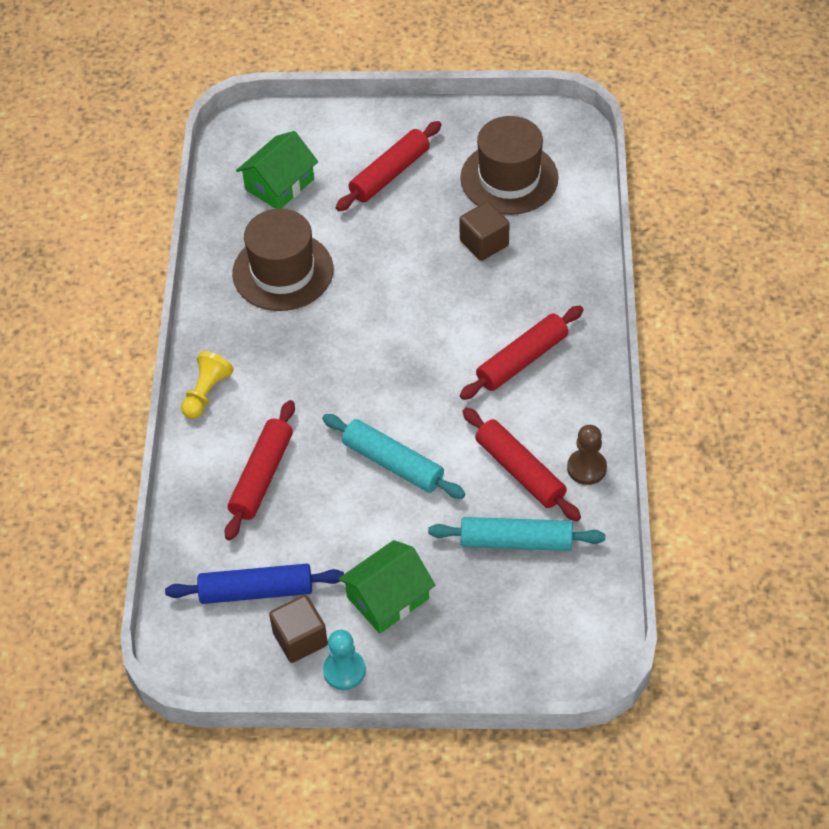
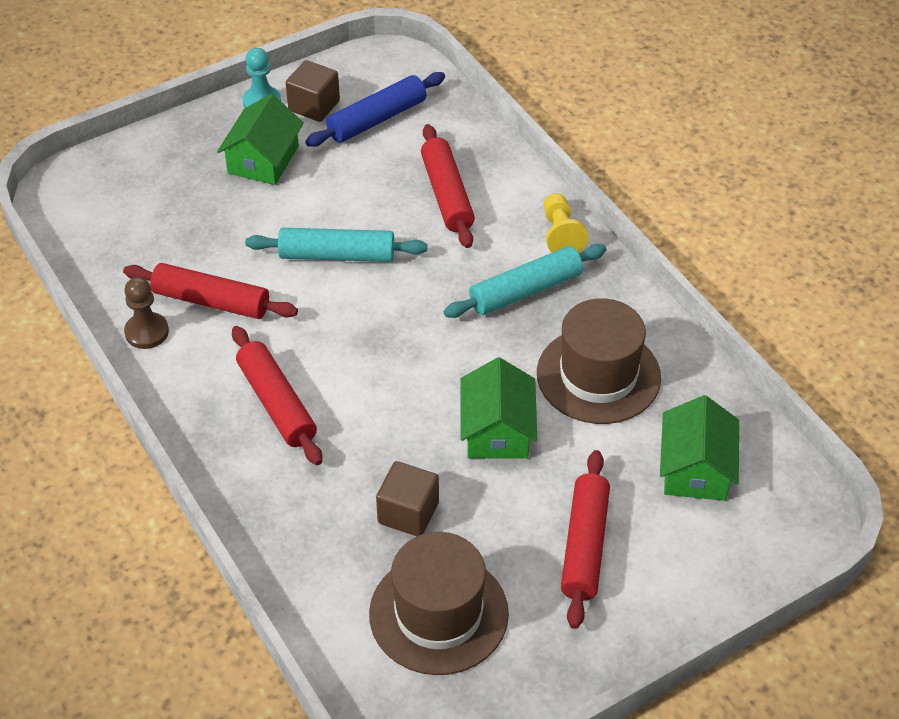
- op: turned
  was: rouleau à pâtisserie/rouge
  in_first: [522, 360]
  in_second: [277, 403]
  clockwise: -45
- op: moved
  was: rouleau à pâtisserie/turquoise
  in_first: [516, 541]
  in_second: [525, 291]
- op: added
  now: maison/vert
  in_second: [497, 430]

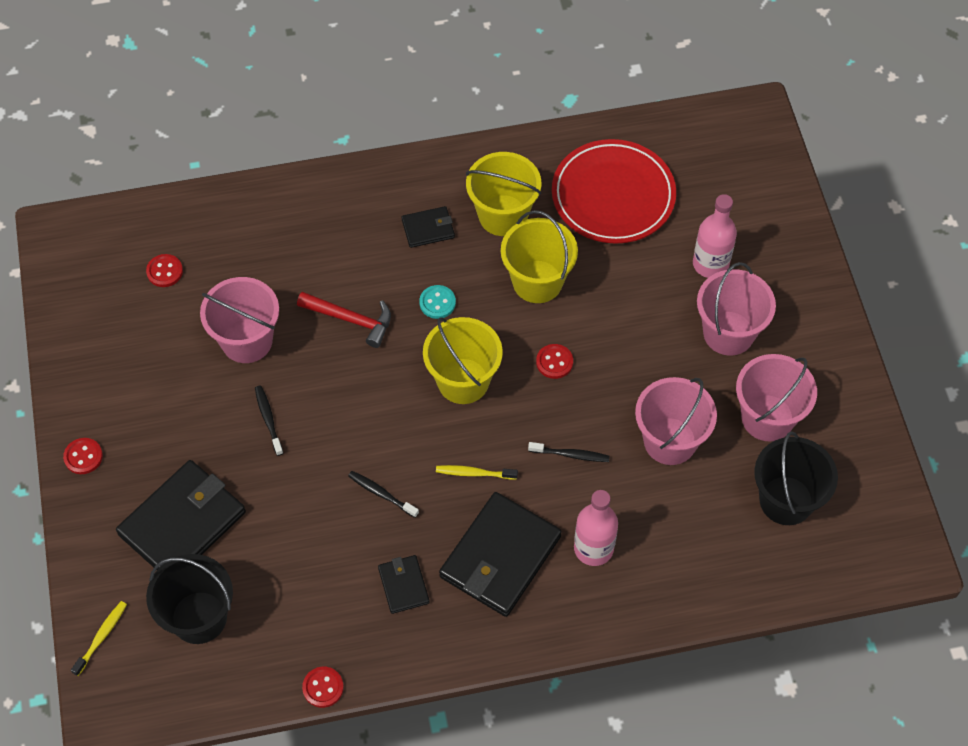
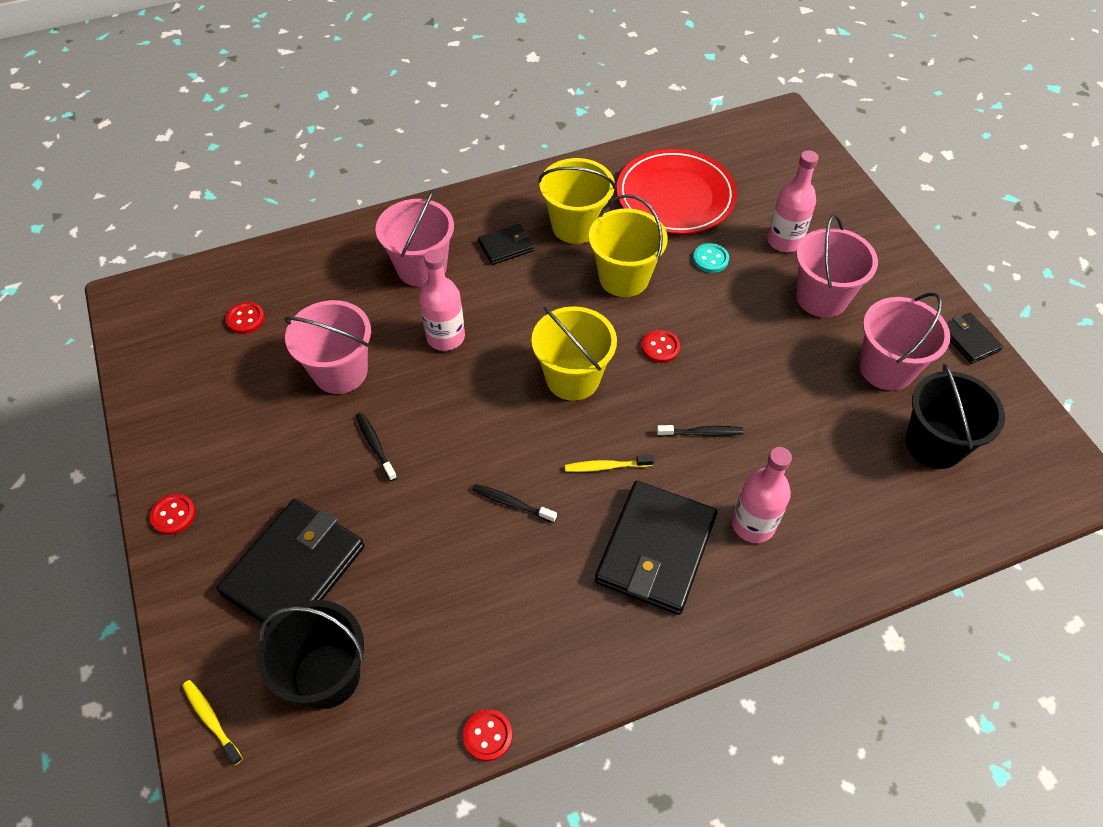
- op: turned
  was: brosse à dents/jaune
  in_first: [101, 637]
  in_second: [211, 720]
  clockwise: -60
- op: moved
  was: seau/rose
  in_first: [670, 441]
  in_second: [421, 268]
- op: replaced
  was: marteau/rouge
  now: bouteille/rose
  in_first: [351, 319]
  in_second: [445, 337]
- op: moved
  was: bouton/turquoise
  in_first: [437, 303]
  in_second: [710, 259]
- op: moved
  was: portefeuille/noir
  in_first: [403, 585]
  in_second: [969, 340]

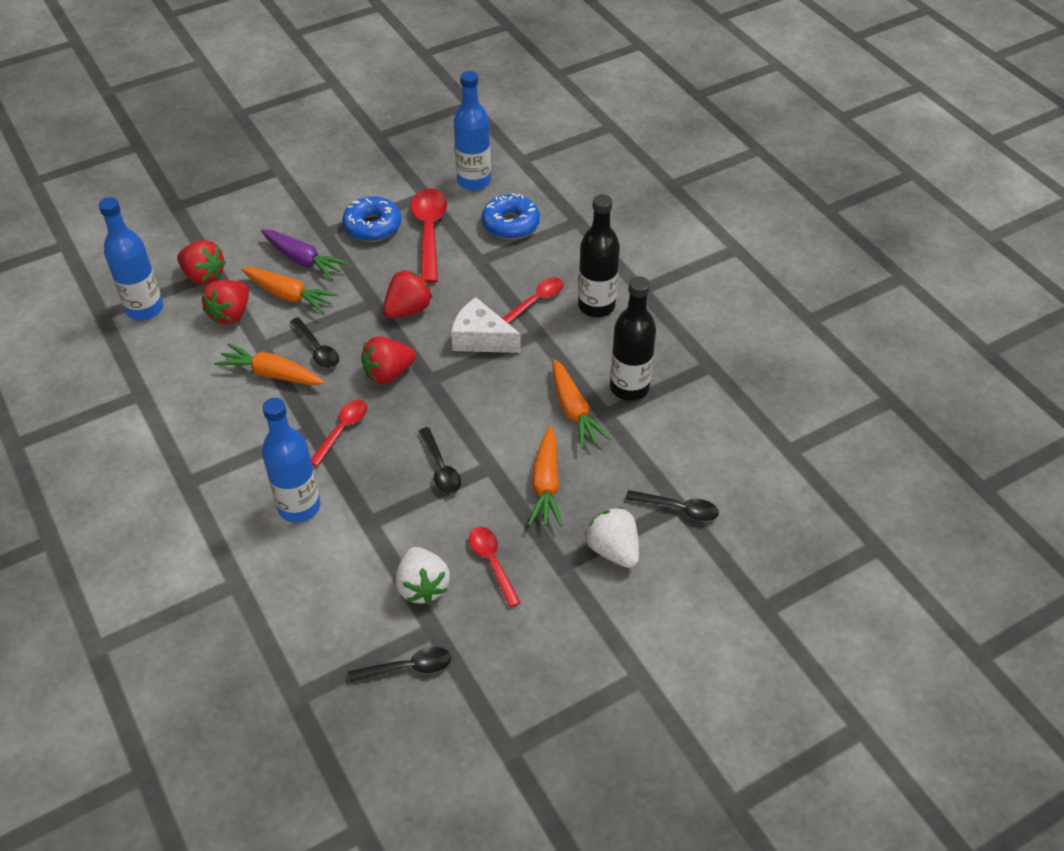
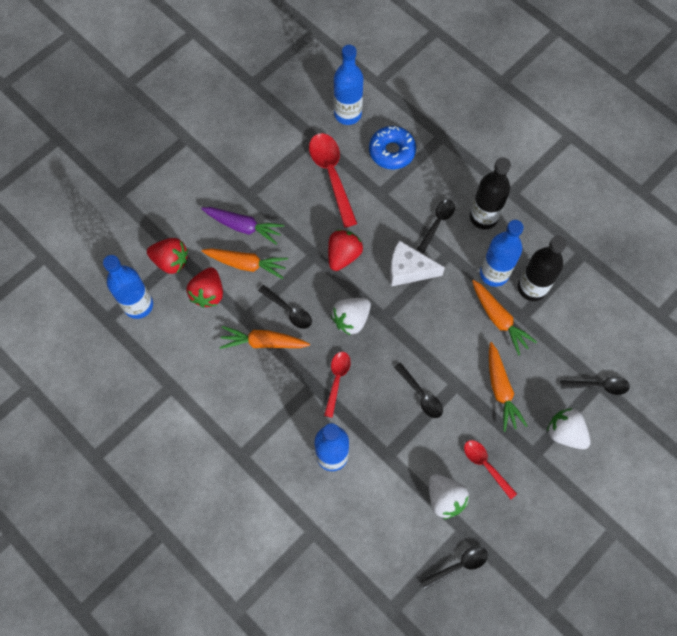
- op: recoloured
  was: fraise/rouge
  now: fraise/blanc
  in_first: [388, 373]
  in_second: [351, 319]
- op: recoloured
  was: cuillère/rouge
  now: cuillère/noir
  in_first: [536, 301]
  in_second: [437, 223]
- op: added
  now: bouteille/bleu
  in_second: [494, 273]
- op: removed
  was: beignet/bleu
  in_first: [372, 226]

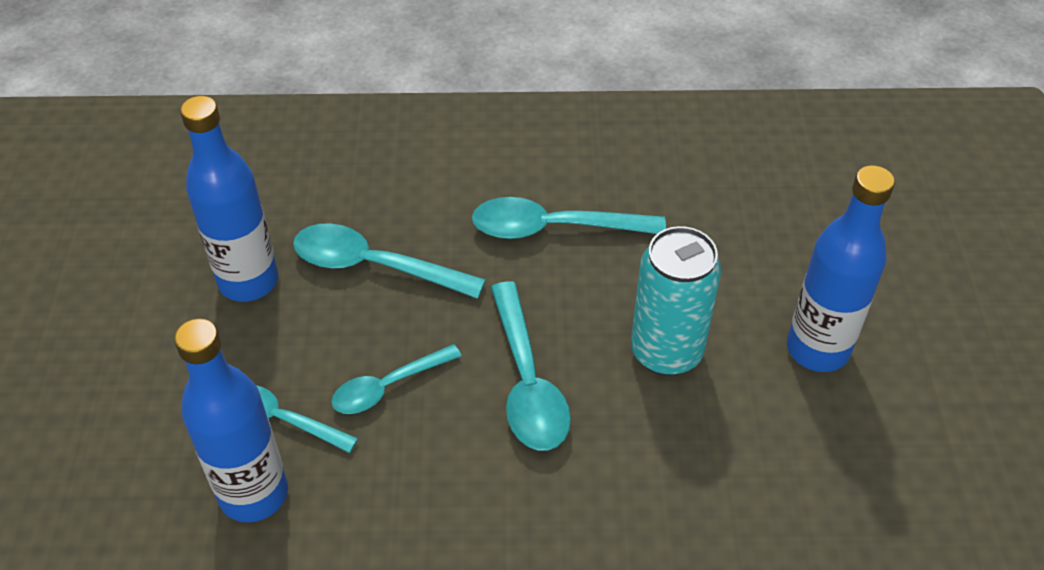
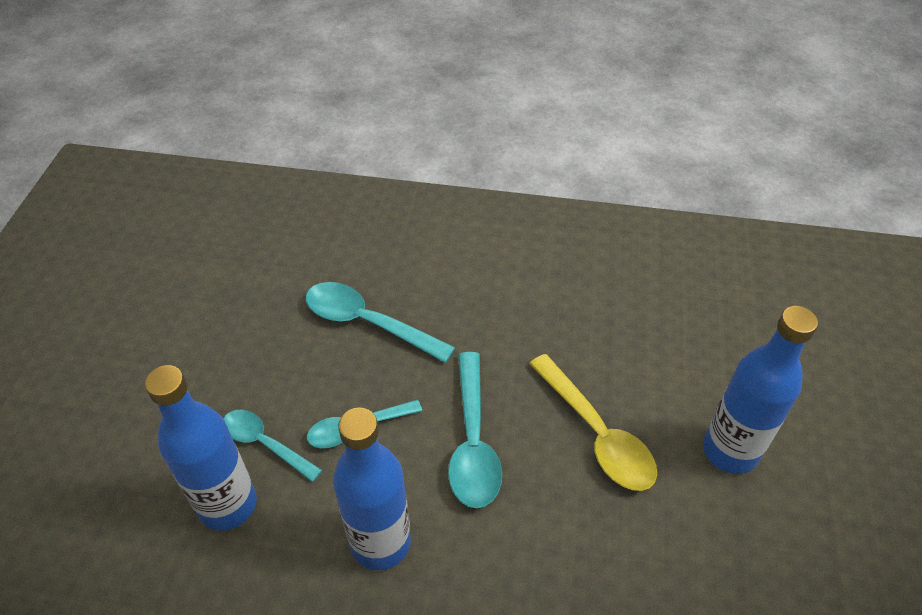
- op: moved
  was: bouteille/bleu
  in_first: [248, 281]
  in_second: [380, 542]
- op: replaced
  was: canette/turquoise
  now: cuillère/jaune
  in_first: [666, 352]
  in_second: [596, 433]
- op: removed
  was: cuillère/turquoise
  in_first: [555, 228]

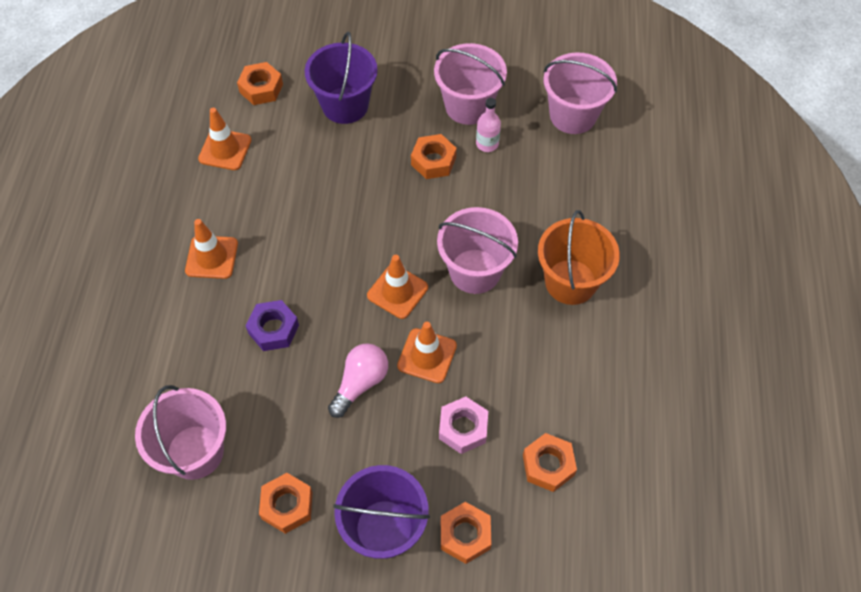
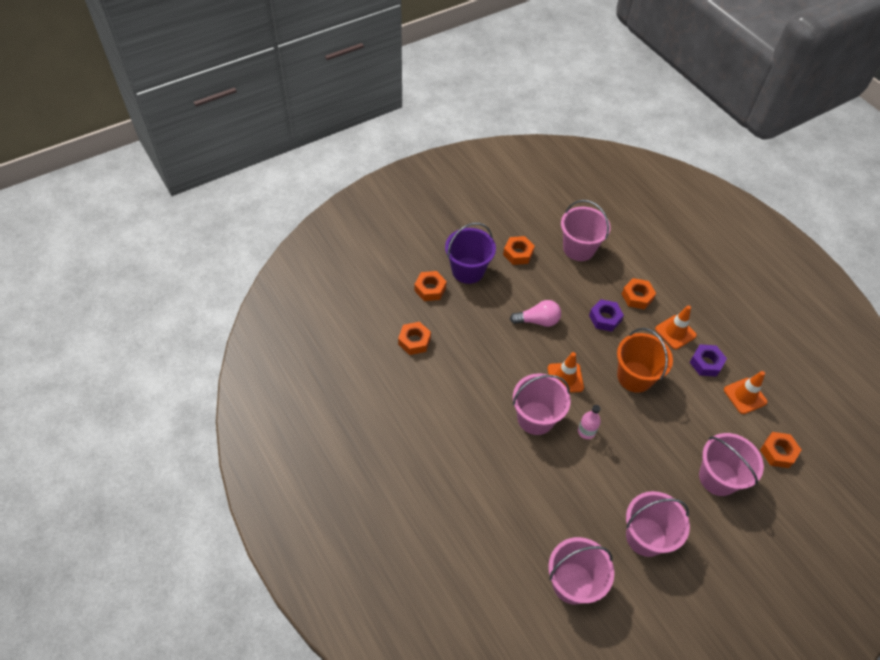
- op: turned
  was: ampoule/rose
  in_first: [360, 383]
  in_second: [537, 321]
  clockwise: -90
- op: moved
  was: bouteille/rose
  in_first: [487, 144]
  in_second: [586, 431]
- op: moved
  was: seau/orange
  in_first: [570, 282]
  in_second: [635, 377]
- op: moved
  was: écrou/orange
  in_first: [433, 161]
  in_second: [637, 297]
- op: added
  now: écrou/violet
  in_second: [706, 363]
- op: recoloured
  was: seau/violet
  now: seau/rose
  in_first: [345, 105]
  in_second: [718, 477]
- op: removed
  was: cône de chantier/orange
  in_first: [427, 356]
- op: removed
  was: écrou/rose
  in_first: [463, 428]

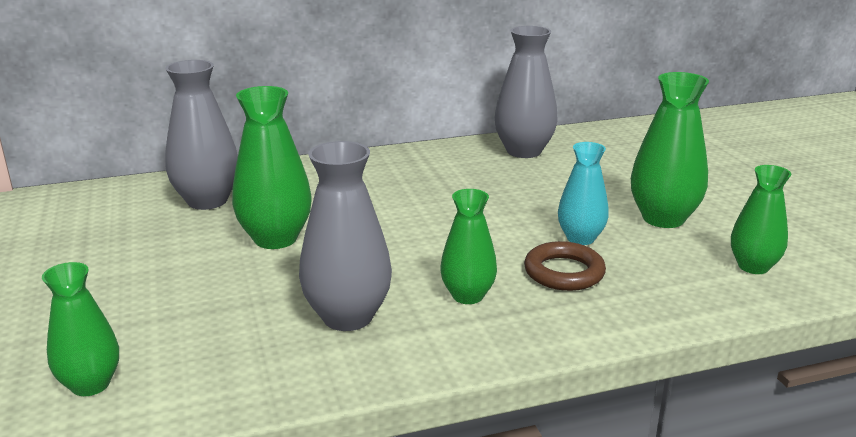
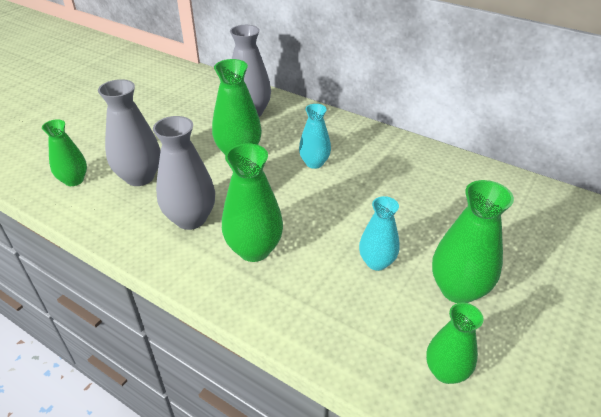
- op: moved
  was: vase/gris
  in_first: [524, 151]
  in_second: [140, 177]
- op: resized
  was: vase/vert
  in_first: [467, 295]
  in_second: [254, 249]
  ratio: 1.55
- op: added
  now: vase/turquoise
  in_second: [314, 163]
- op: removed
  was: anneau/marron
  in_first: [564, 272]

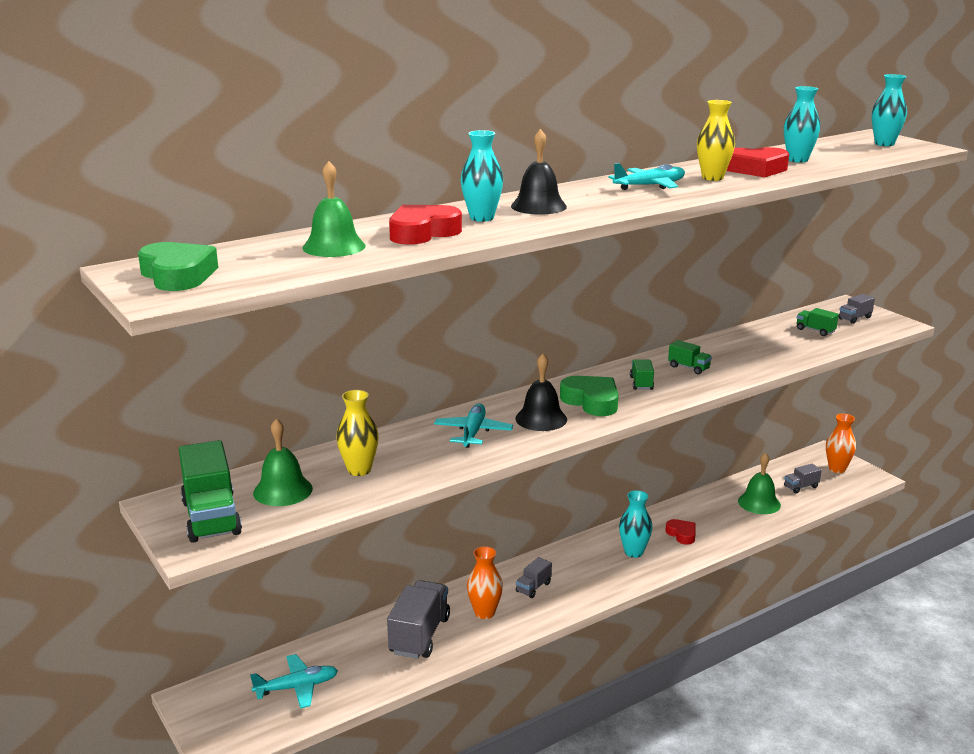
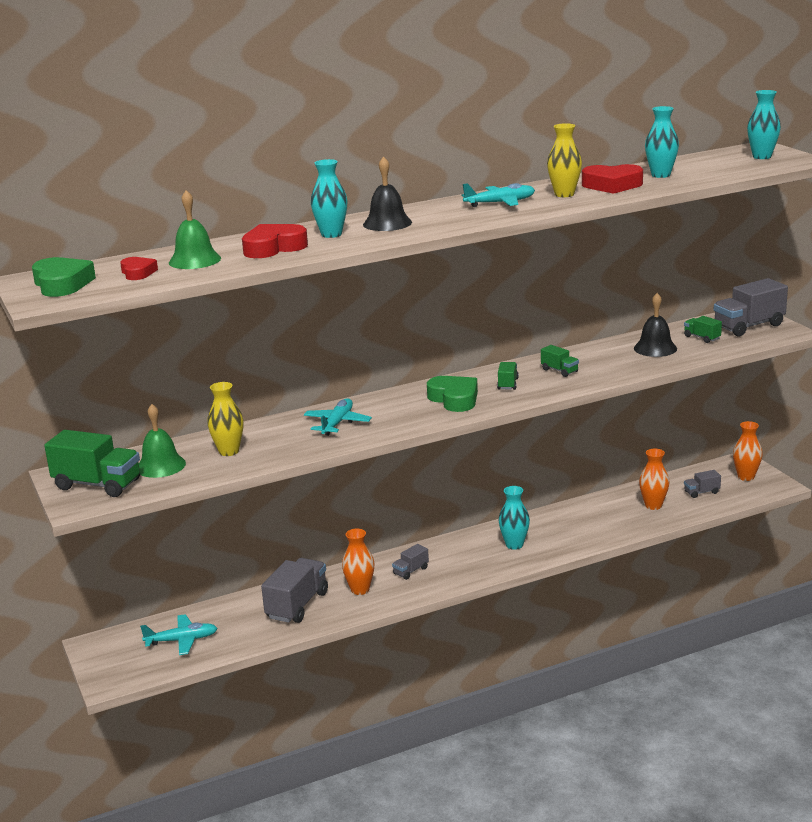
- op: turned
  was: camion/vert
  in_first: [211, 517]
  in_second: [97, 484]
  clockwise: -60
- op: moved
  was: cœur/rouge
  in_first: [682, 534]
  in_second: [138, 273]
- op: moved
  was: cloche/noir
  in_first: [541, 419]
  in_second: [655, 348]
- op: replaced
  was: cloche/vert
  now: vase/orange
  in_first: [759, 503]
  in_second: [653, 505]
- op: resized
  was: camion/gris
  in_first: [854, 318]
  in_second: [749, 326]
  ratio: 1.99

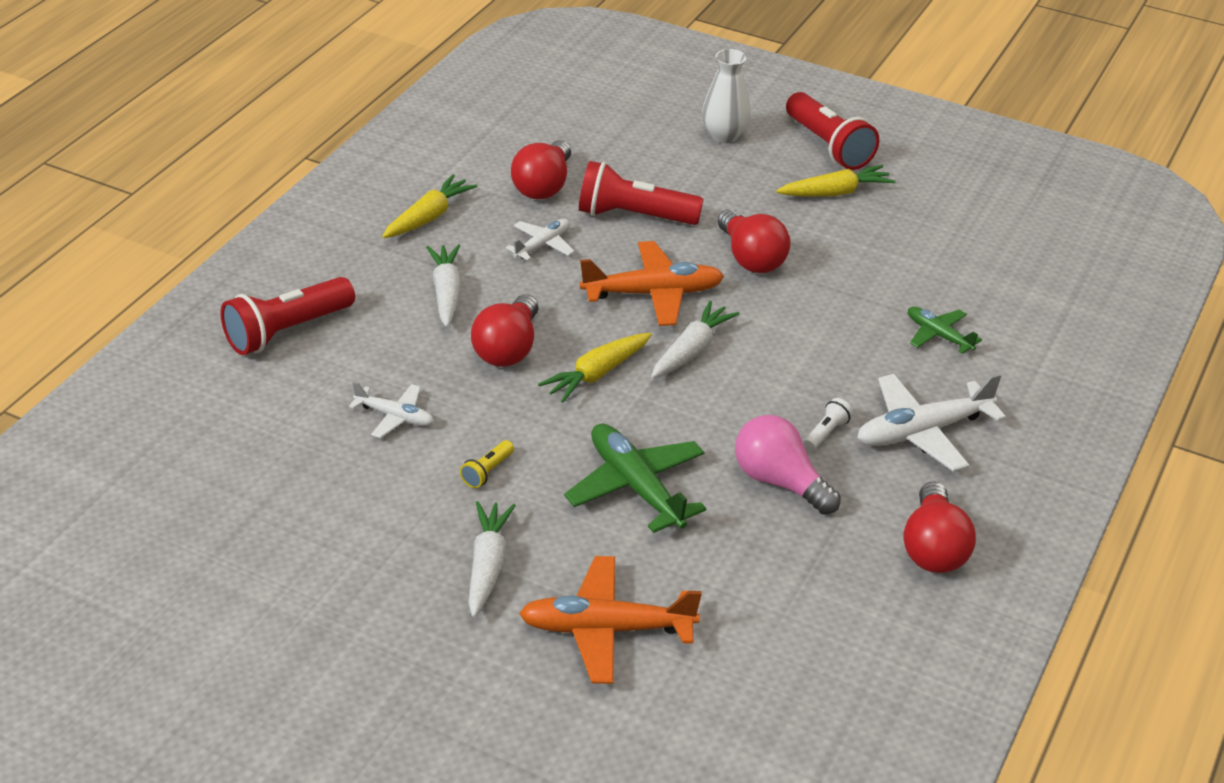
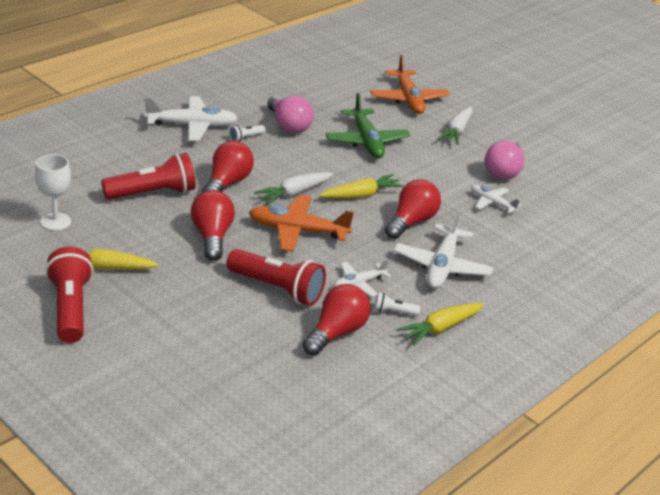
- op: added
  now: verre à pied/blanc
  in_second: [55, 221]
- op: moved
  was: lampe de poche/rouge
  in_first: [287, 331]
  in_second: [153, 193]
- op: moved
  was: ampoule/rouge
  in_first: [933, 548]
  in_second: [227, 183]
- op: turned
  was: avion/orange
  in_first: [606, 629]
  in_second: [408, 99]
  clockwise: 60
- op: added
  now: lampe de poche/blanc
  in_second: [393, 312]
- op: replaced
  was: carotte/blanc
  now: avion/blanc
  in_first: [446, 293]
  in_second: [442, 266]
- op: added
  now: ampoule/rose
  in_second: [503, 171]
- op: removed
  was: lampe de poche/jaune
  in_first: [487, 472]
- op: removed
  was: vase/blanc
  in_first: [724, 135]
- op: removed
  was: avion/vert
  in_first: [938, 335]

